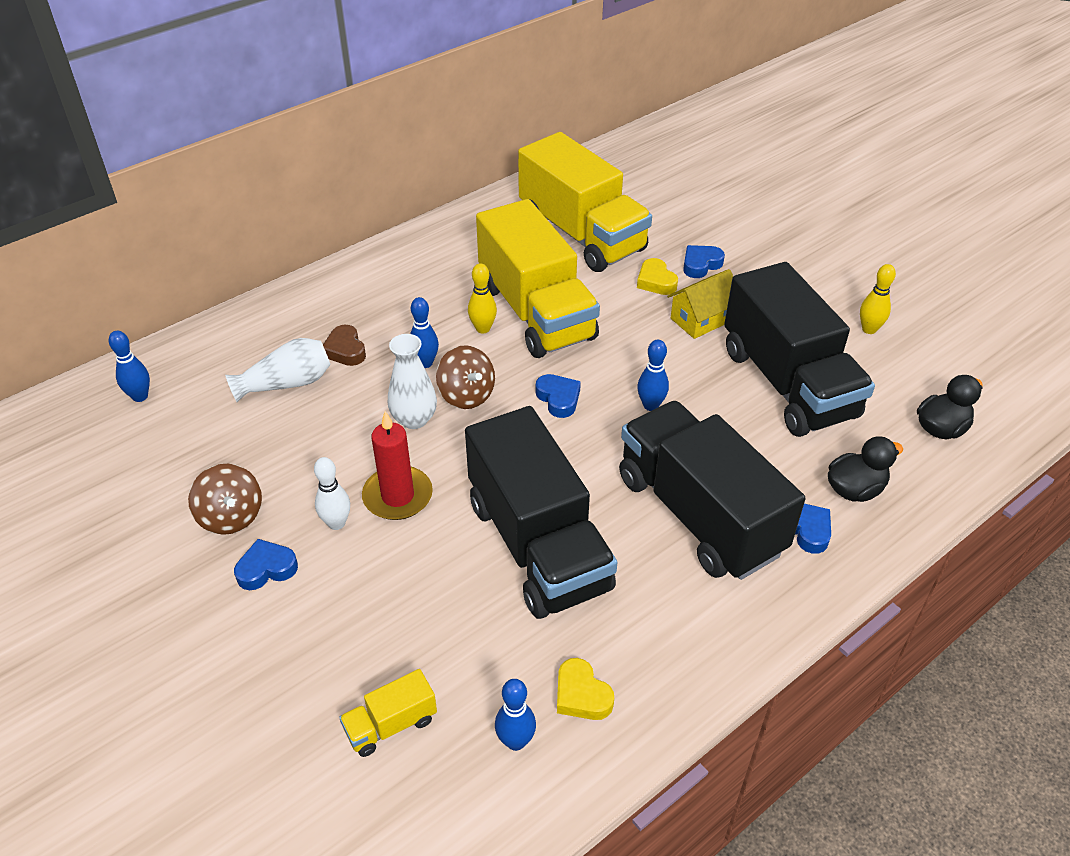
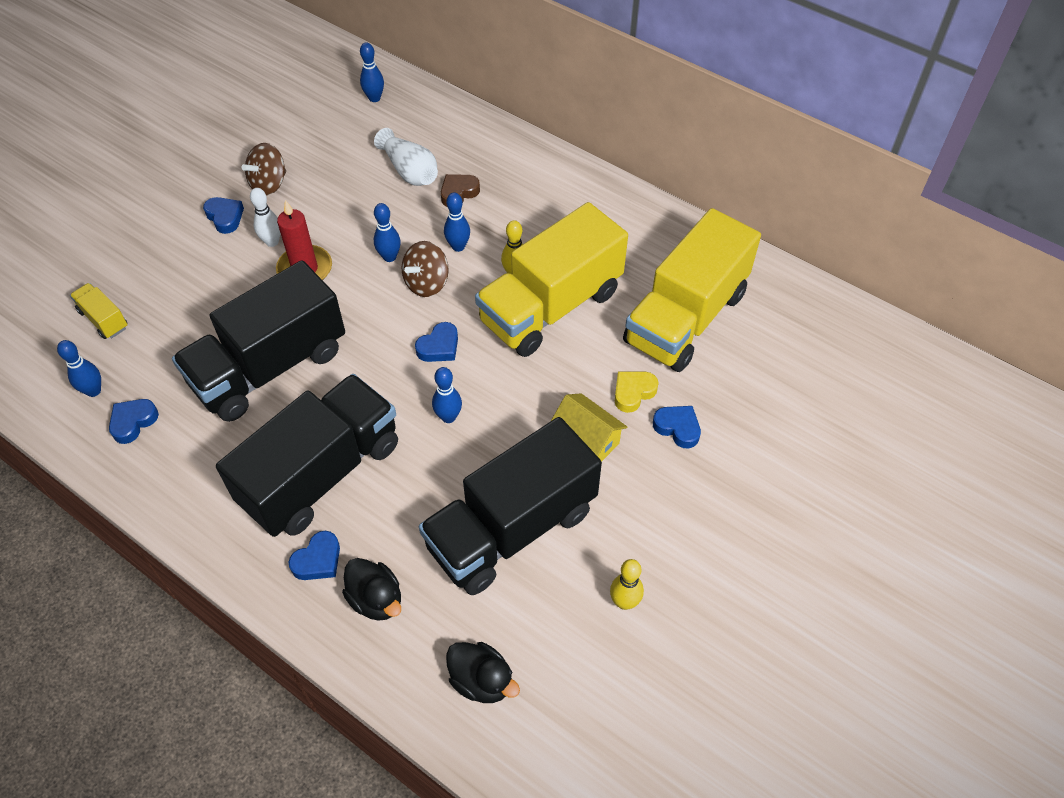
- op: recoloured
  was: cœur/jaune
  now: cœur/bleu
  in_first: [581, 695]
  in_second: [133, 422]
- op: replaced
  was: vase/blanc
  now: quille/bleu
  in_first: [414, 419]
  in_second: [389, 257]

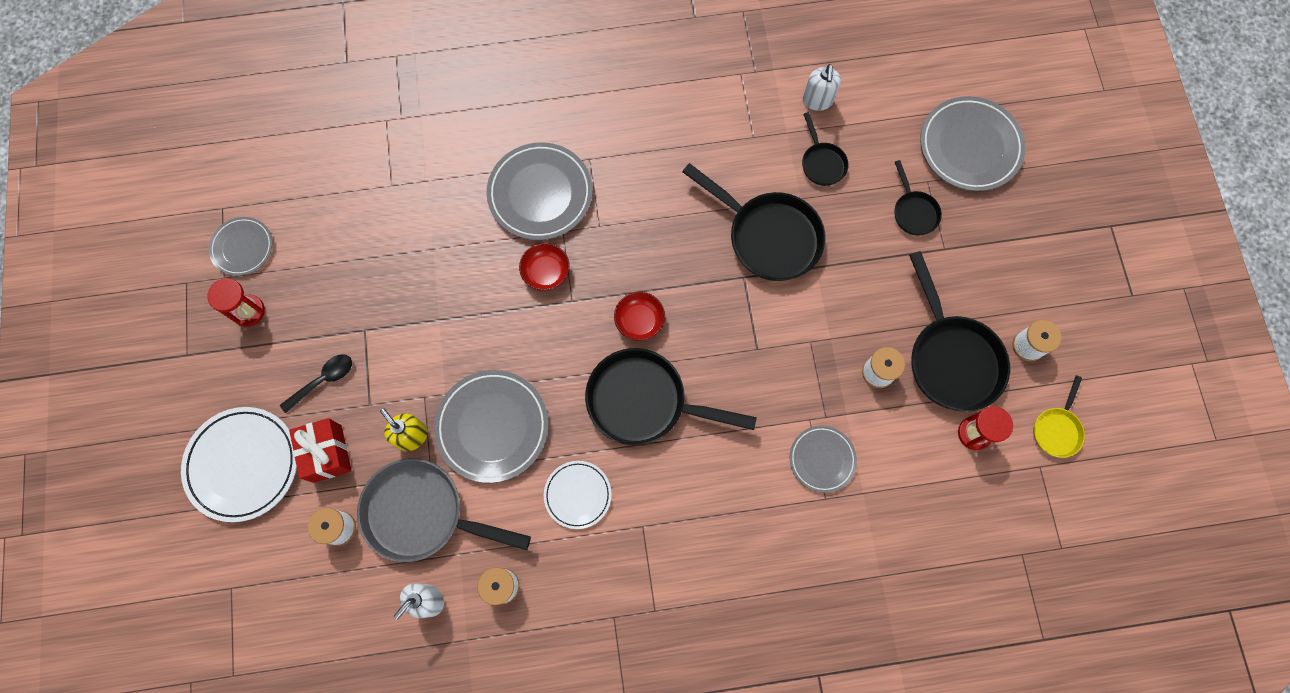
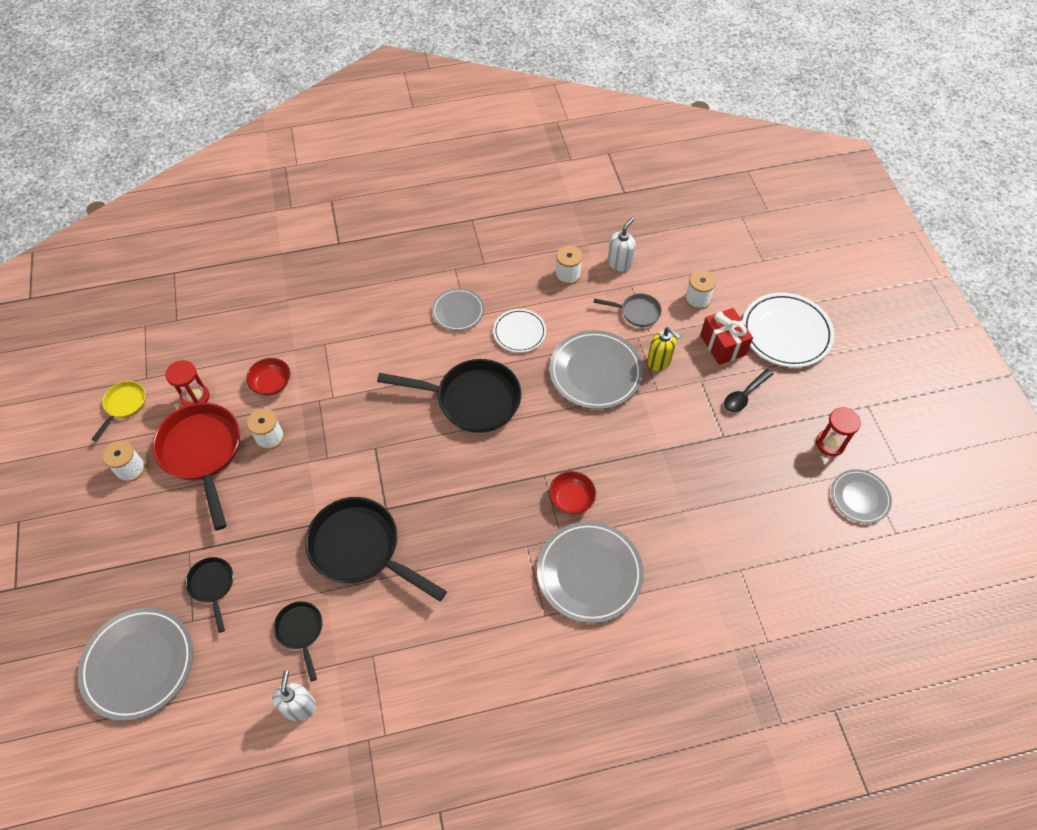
- op: recoloured
  was: poêle/noir
  now: poêle/rouge
  in_first: [951, 358]
  in_second: [203, 453]
- op: moved
  was: bol/rouge
  in_first: [639, 320]
  in_second: [271, 383]
- op: moved
  was: assiette/gris
  in_first: [822, 459]
  in_second: [458, 311]
- op: resized
  was: poêle/gris
  in_first: [422, 513]
  in_second: [637, 312]
  ratio: 0.51

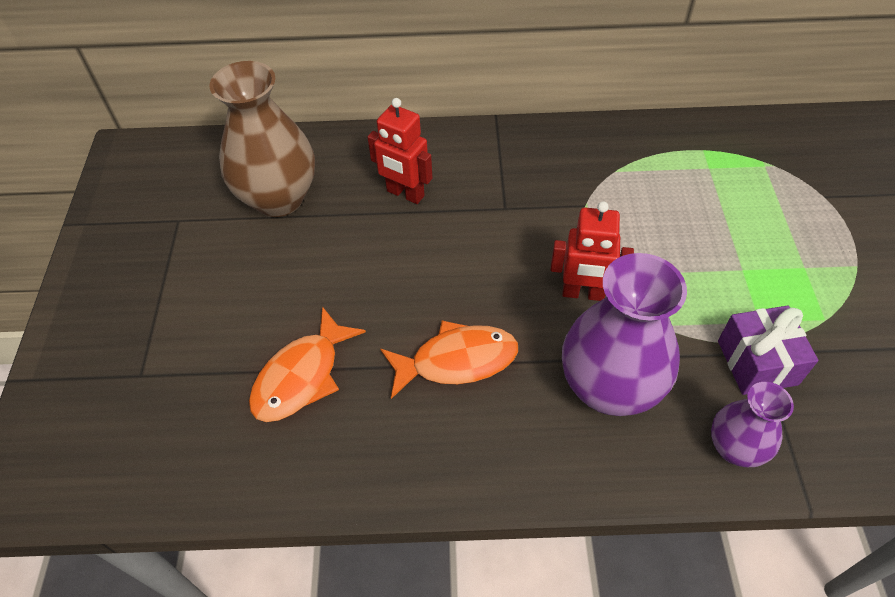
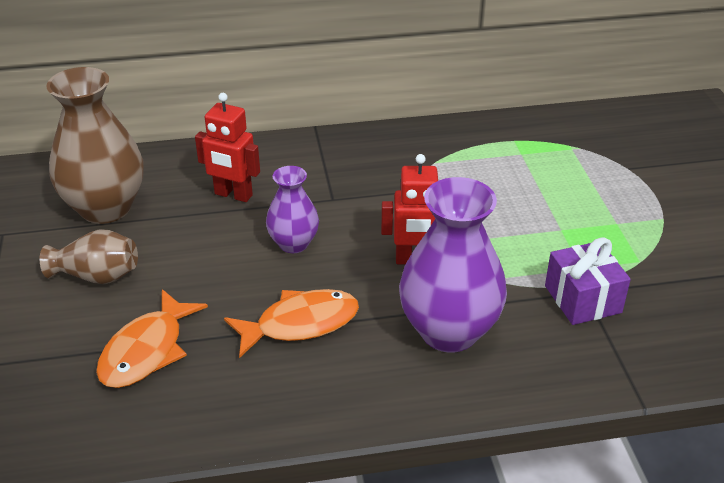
- op: added
  now: vase/marron
  in_second: [97, 276]
- op: moved
  was: vase/violet
  in_first: [734, 448]
  in_second: [293, 244]

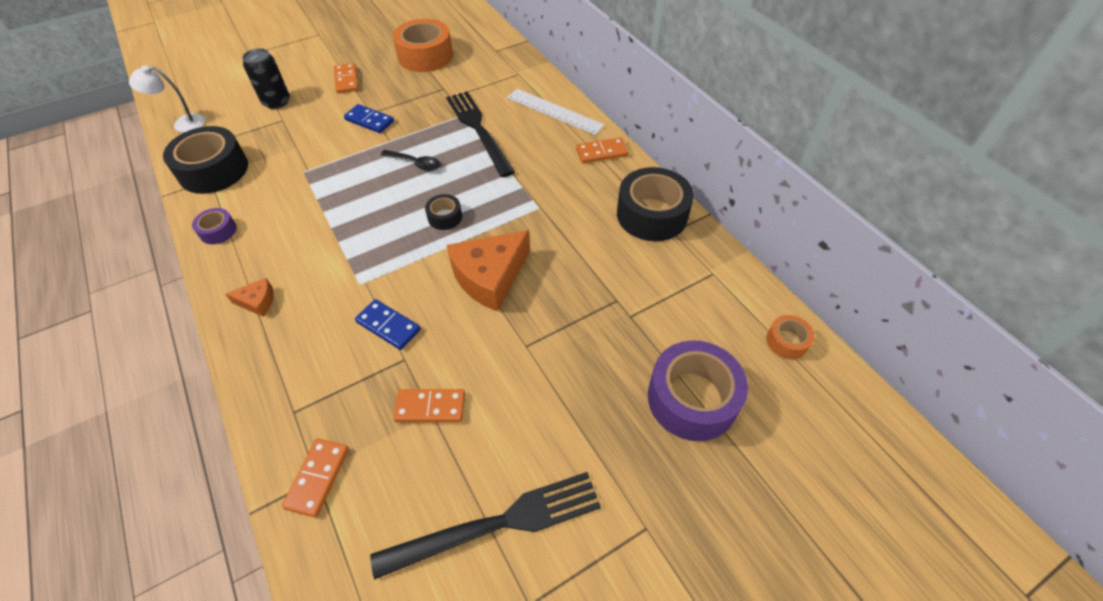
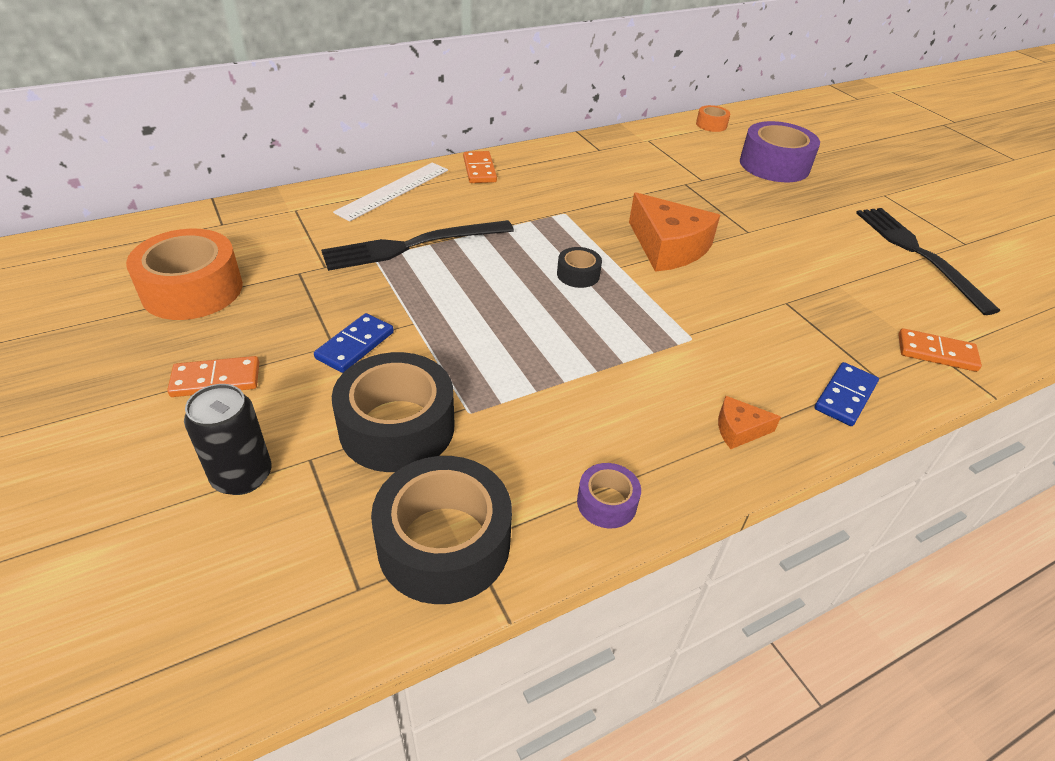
- op: moved
  was: ruban adhésif/noir
  in_first: [652, 214]
  in_second: [397, 427]
- op: turned
  was: fromage/orange
  in_first: [258, 302]
  in_second: [739, 430]
  clockwise: -90
- op: moved
  was: domino/bleu
  in_first: [388, 326]
  in_second: [845, 396]
- op: removed
  was: lampe/blanc
  in_first: [183, 124]
- op: removed
  was: cuillère/noir
  in_first: [415, 163]
- op: removed
  was: domino/orange
  in_first: [430, 407]

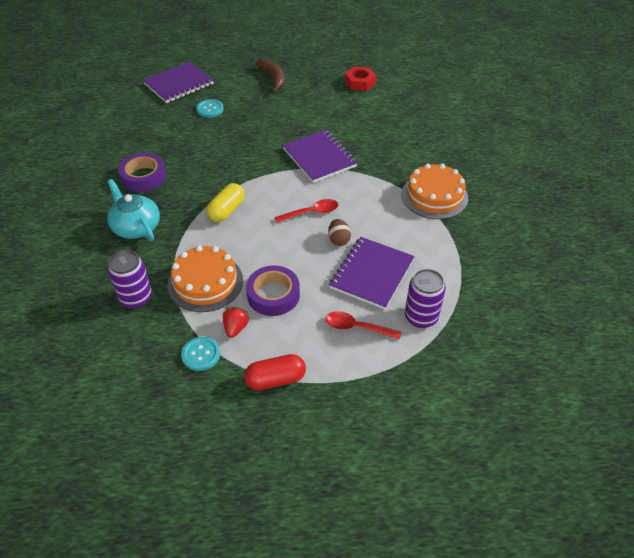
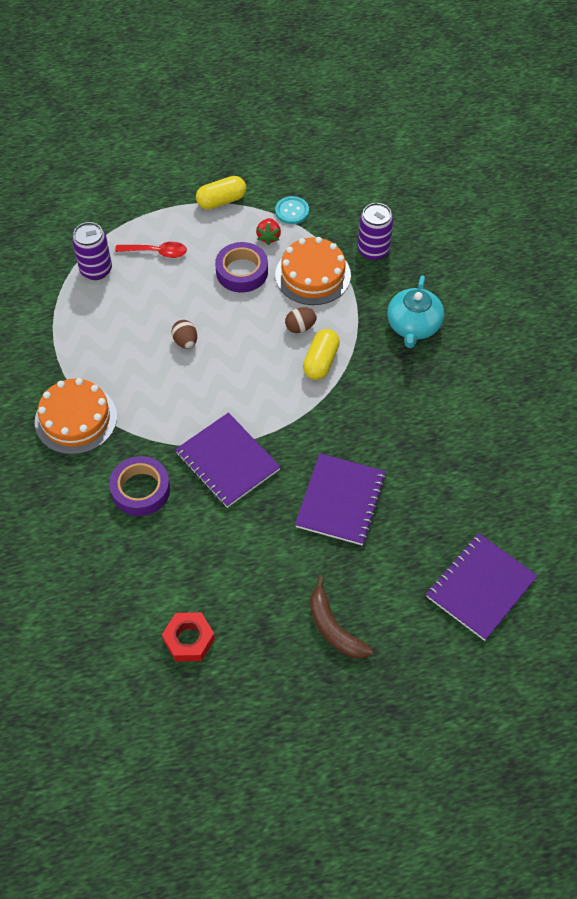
- op: moved
  was: ruban adhésif/violet
  in_first: [143, 177]
  in_second: [141, 490]
- op: recoloured
  was: gélule/rouge
  now: gélule/jaune
  in_first: [275, 380]
  in_second: [221, 201]
- op: added
  now: œuf/marron
  in_second: [300, 327]
- op: moved
  was: carnet/violet
  in_first: [371, 274]
  in_second: [341, 501]
- op: turned
  was: théière/turquoise
  in_first: [136, 227]
  in_second: [413, 326]
  clockwise: 60
- op: removed
  was: bouton/turquoise
  in_first: [210, 109]
- op: removed
  was: cuillère/rouge
  in_first: [311, 213]

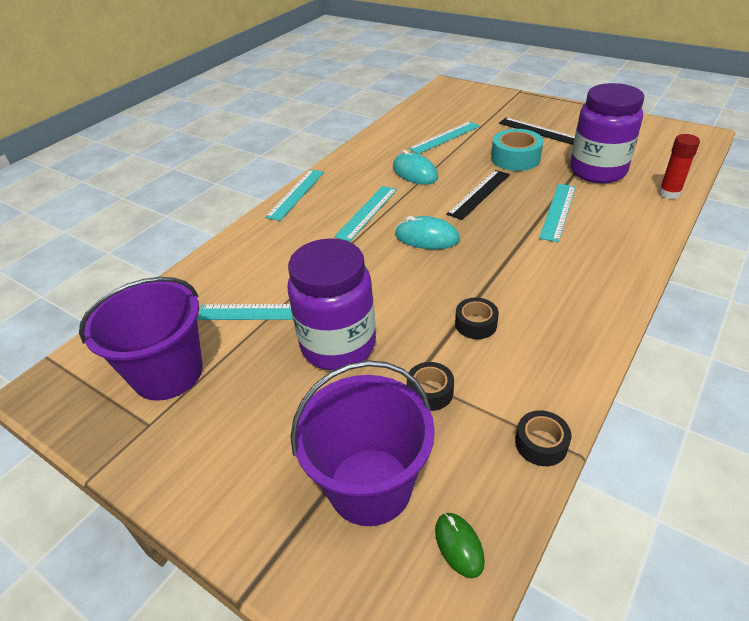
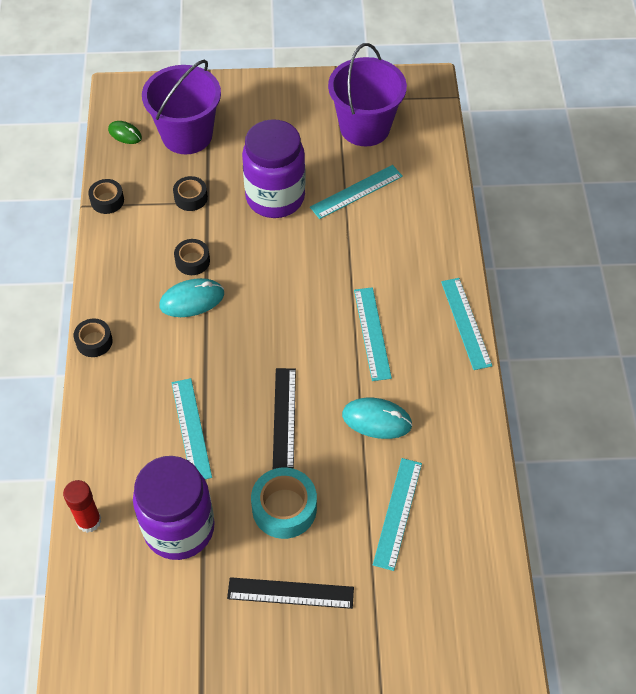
- op: added
  now: ruban adhésif/noir
  in_second: [94, 341]
- op: moved
  was: souris/turquoise
  in_first: [427, 237]
  in_second: [192, 300]

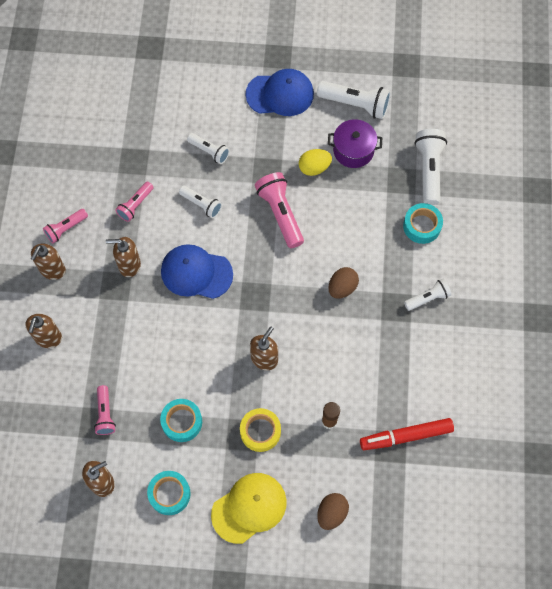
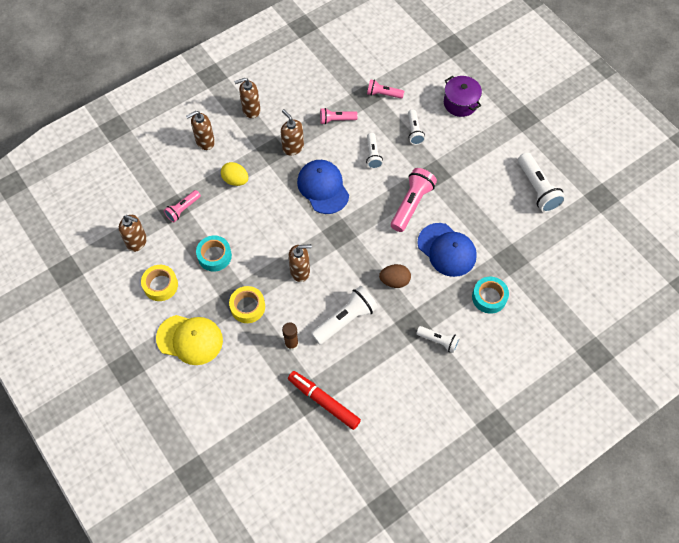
- op: recoloured
  was: ruban adhésif/turquoise
  now: ruban adhésif/jaune
  in_first: [169, 494]
  in_second: [160, 285]
- op: moved
  was: œuf/jaune
  in_first: [314, 168]
  in_second: [235, 180]
- op: moved
  was: lampe de poche/blanc
  in_first: [429, 170]
  in_second: [345, 320]
- op: moved
  was: lampe de poche/rose
  in_first: [66, 229]
  in_second: [383, 94]
- op: moved
  was: casquette/bleu
  in_first: [280, 94]
  in_second: [447, 250]
- op: moved
  was: marmite/violet
  in_first: [353, 150]
  in_second: [460, 103]
- op: removed
  was: œuf/marron
  in_first: [331, 513]

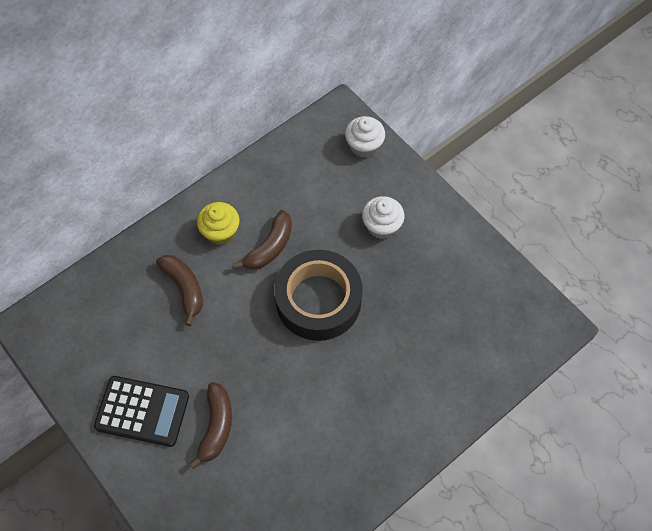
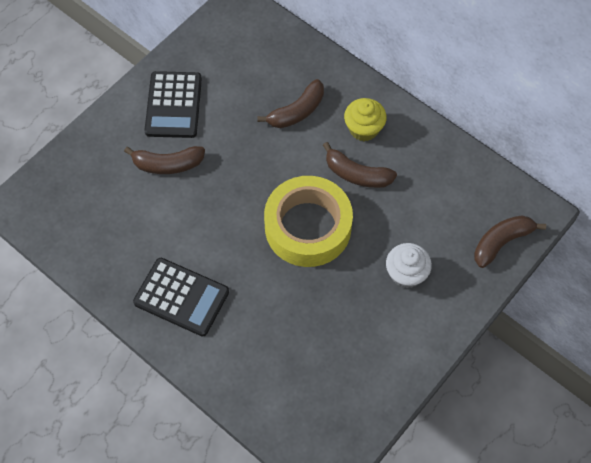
- op: added
  now: calculatrice/noir
  in_second: [181, 297]
- op: recoloured
  was: ruban adhésif/noir
  now: ruban adhésif/jaune
  in_first: [318, 300]
  in_second: [308, 227]
- op: replaced
  was: muffin/blanc
  now: banane/marron
  in_first: [364, 146]
  in_second: [501, 242]

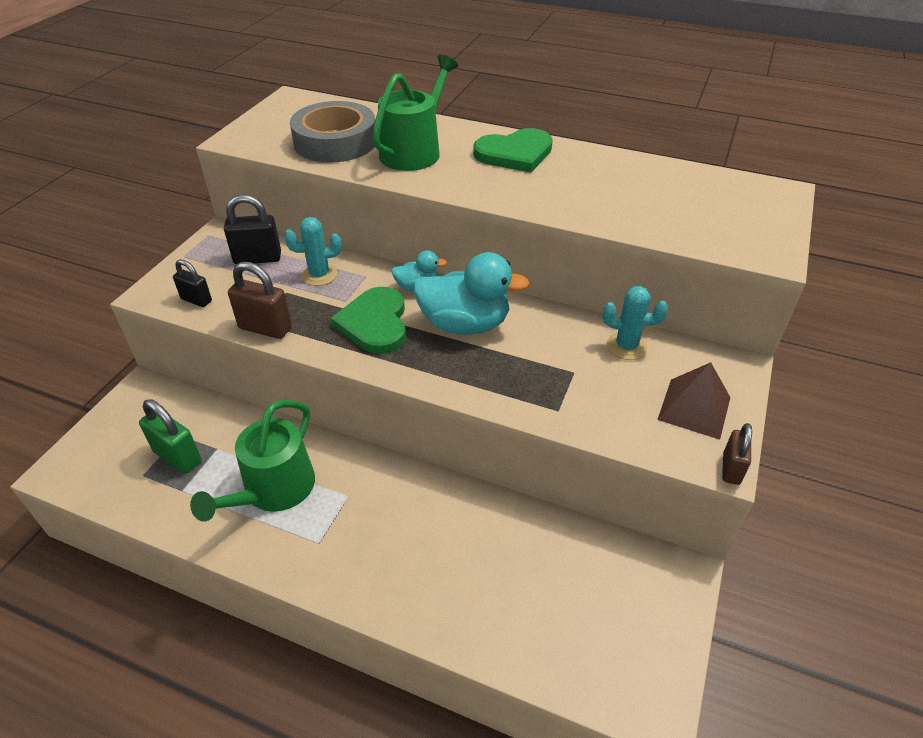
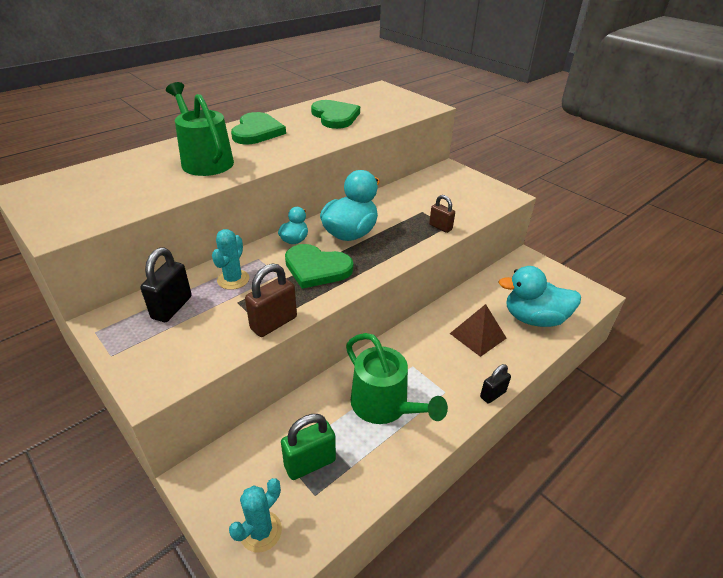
- op: moved
  was: cactus/turquoise
  in_first: [626, 346]
  in_second: [261, 531]
- op: added
  now: cœur/vert
  in_second: [335, 116]
- op: moved
  was: cadenas/marron
  in_first: [731, 469]
  in_second: [440, 227]
- op: moved
  was: pyramide/marron
  in_first: [694, 408]
  in_second: [477, 335]
- op: moved
  was: cadenas/noir
  in_first: [196, 300]
  in_second: [492, 394]
- op: added
  now: canard/turquoise
  in_second: [534, 318]
- op: removed
  was: ruban adhésif/gris
  in_first: [335, 142]

